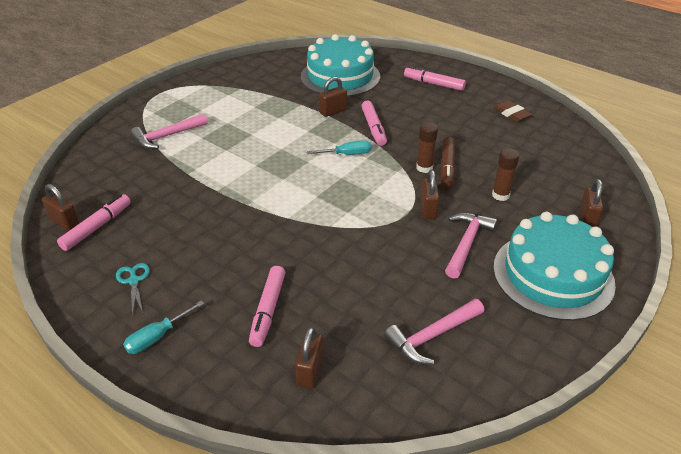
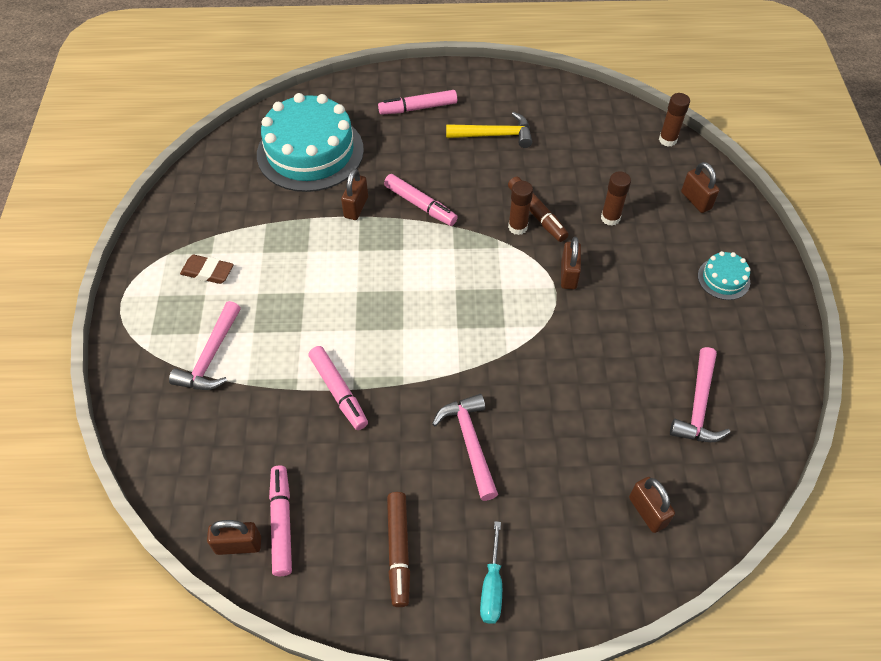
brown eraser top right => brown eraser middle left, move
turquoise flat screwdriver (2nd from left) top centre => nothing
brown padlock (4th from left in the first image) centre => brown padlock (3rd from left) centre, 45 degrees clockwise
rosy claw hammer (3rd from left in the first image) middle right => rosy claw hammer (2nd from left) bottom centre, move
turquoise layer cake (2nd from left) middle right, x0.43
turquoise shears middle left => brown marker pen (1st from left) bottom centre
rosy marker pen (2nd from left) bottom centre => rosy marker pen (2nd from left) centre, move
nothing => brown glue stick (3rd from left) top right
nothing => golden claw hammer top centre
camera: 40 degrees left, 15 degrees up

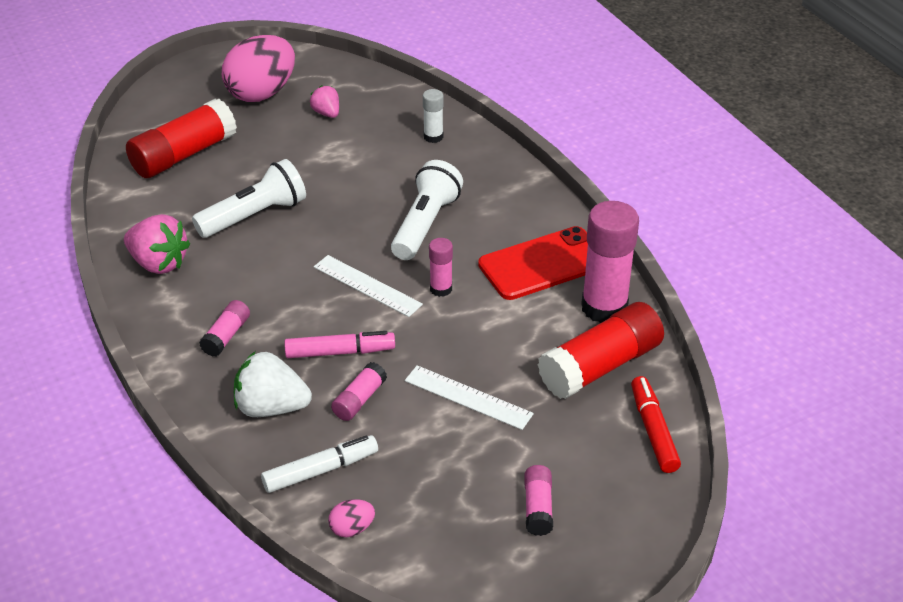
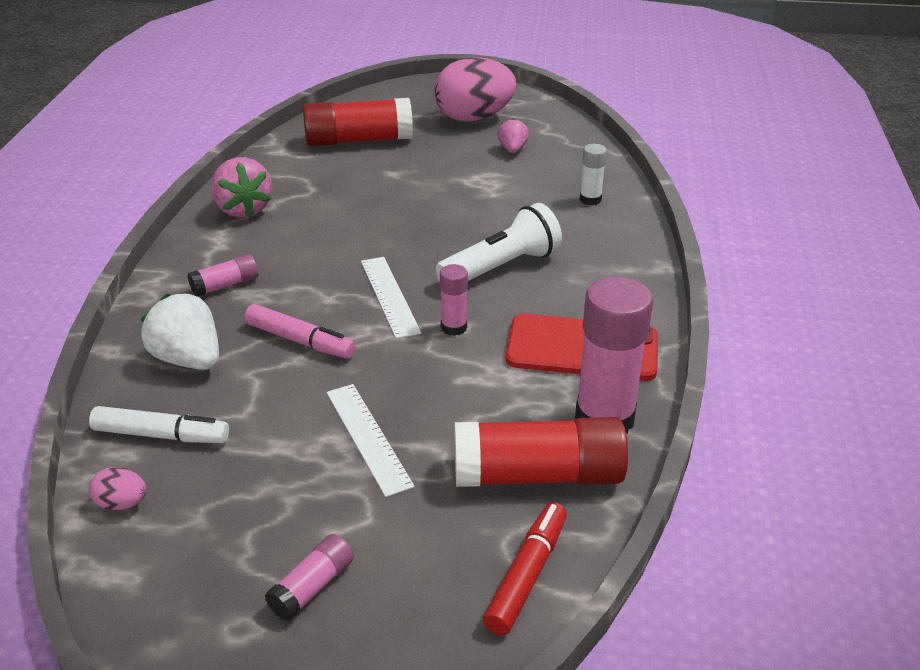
snow-white pocket torch (1st from left) top left => nothing
rosy glue stick (2nd from left) centre => nothing
camera: 35 degrees right, 5 degrees down

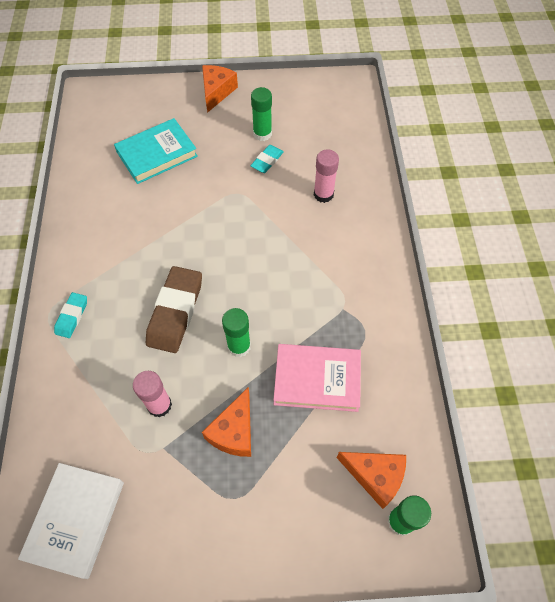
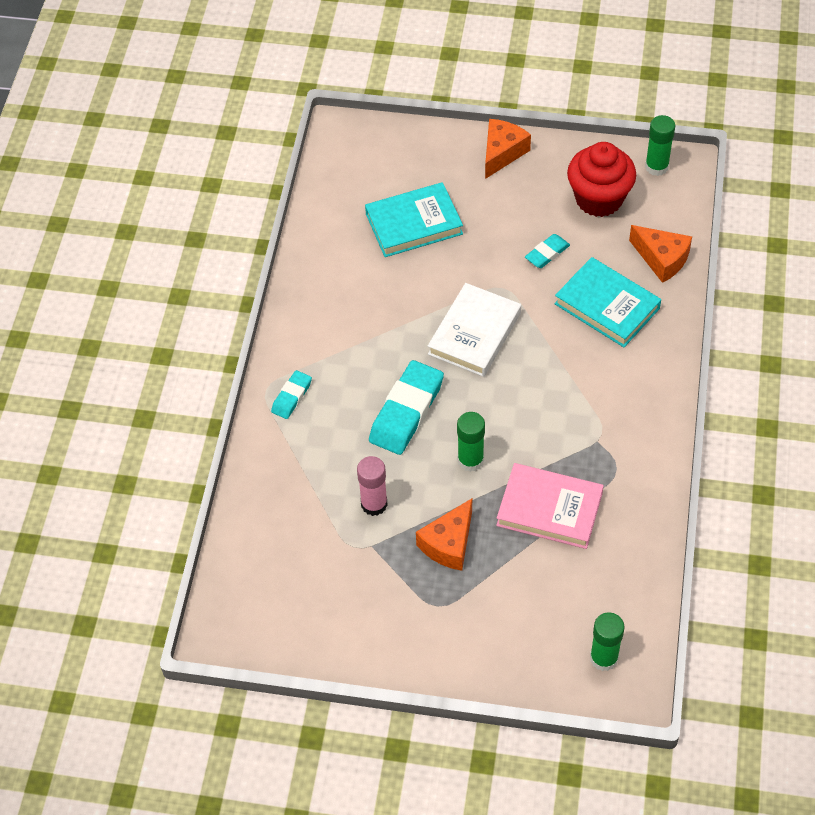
green glue stick (2nd from left in the first image) top centre => green glue stick (3rd from left) top right, move
rosy glue stick (2nd from left) top centre => turquoise hardback (2nd from left) middle right
brown eraser middle left => turquoise eraser (2nd from left) centre
orange-coloured cheese (3rd from left) bottom right => orange-coloured cheese (3rd from left) top right, move
snow-white hardback bottom left => snow-white hardback centre, move
nothing => red muffin top right
camera: 15 degrees right, 5 degrees down

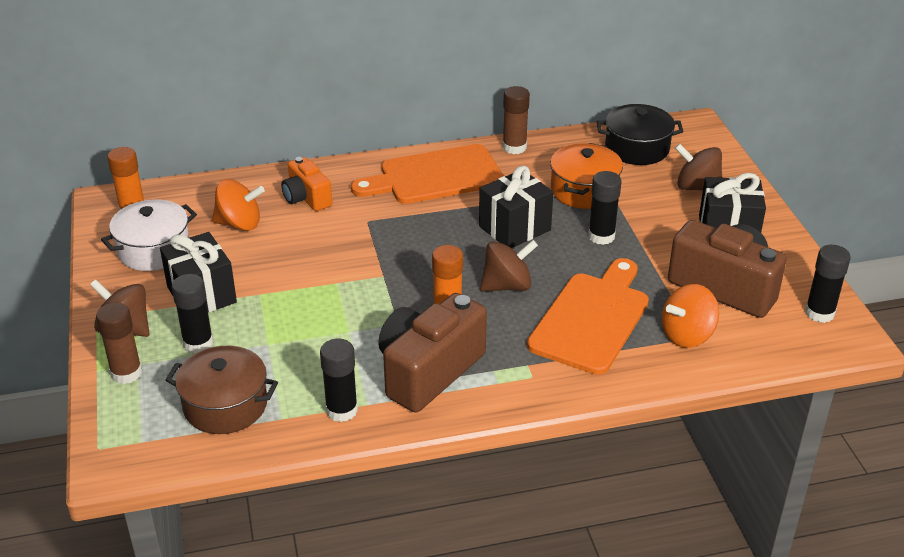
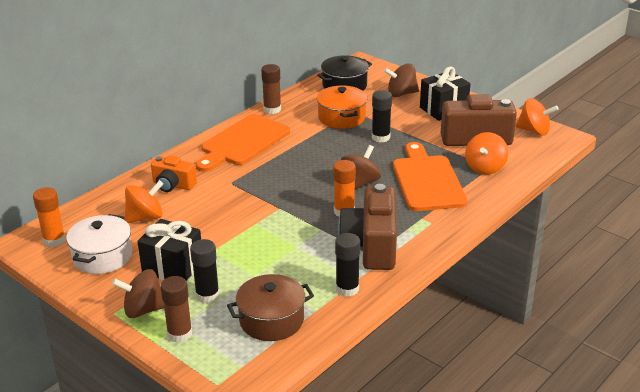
ebony gift (2nd from left) centre => nothing
ebony glue stick (4th from left) middle right => orange-coloured whirligig (3rd from left) top right
camera: 35 degrees left, 5 degrees down

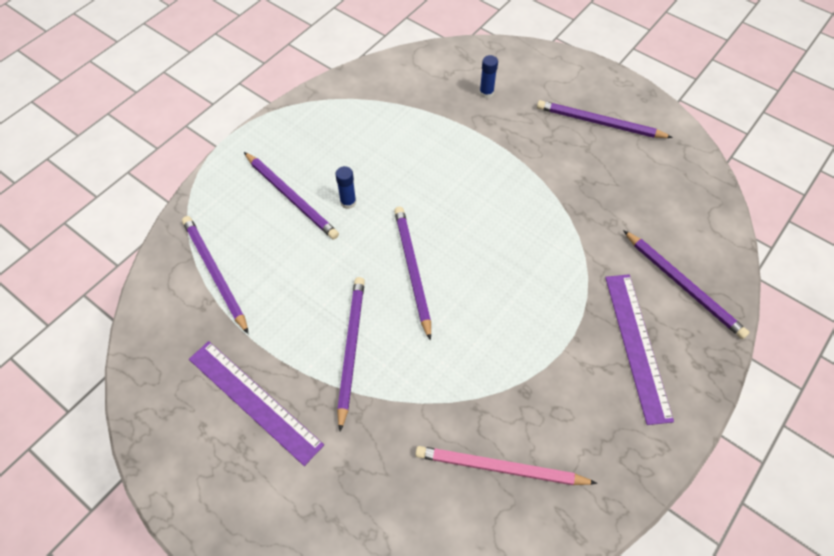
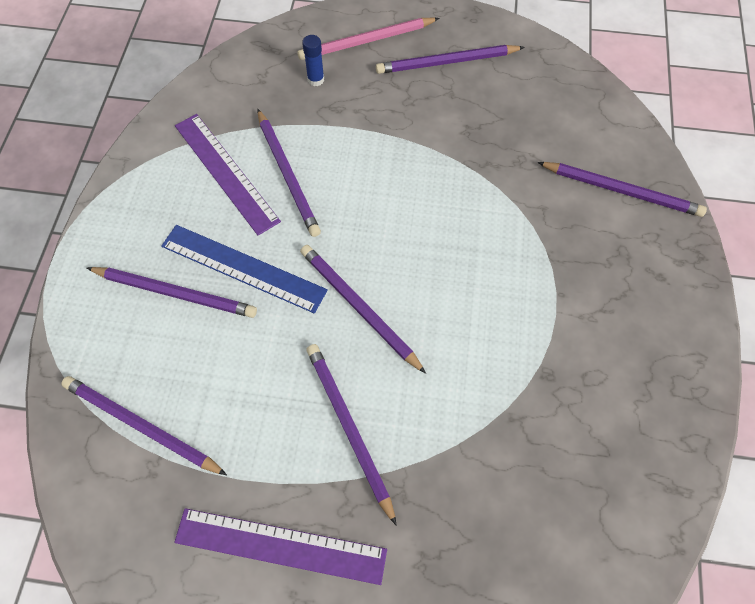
cobalt glue stick (1st from left) centre => cobalt straightedge middle left
purple straightedge (2nd from left in the first image) middle right => purple straightedge (1st from left) top left, move
rosy pencil bottom centre => rosy pencil top centre, move
nothing => purple pencil (3rd from left) top centre
camera: 30 degrees left, 5 degrees up

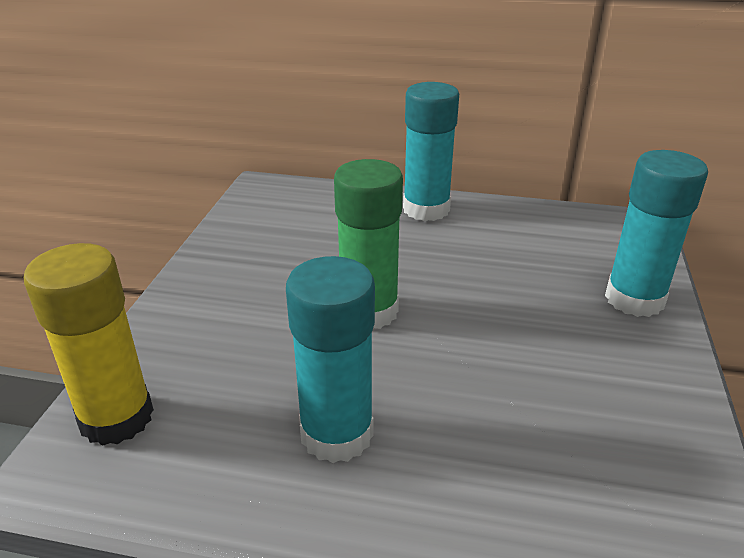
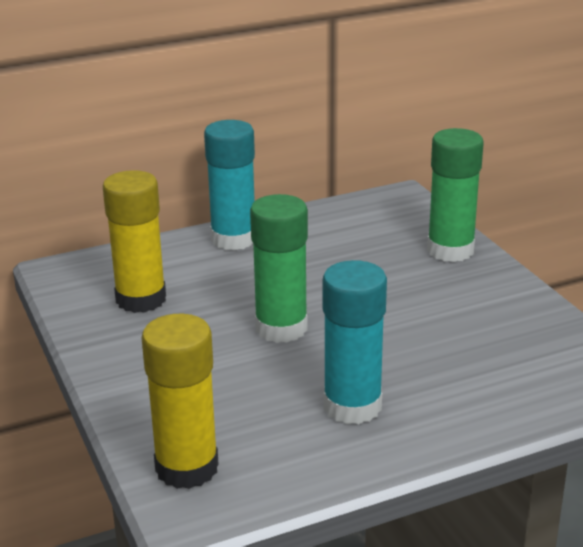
turquoise glue stick (3rd from left) middle right => green glue stick (2nd from left) middle right
nothing => golden glue stick (1st from left) middle left
camera: 35 degrees left, 5 degrees down

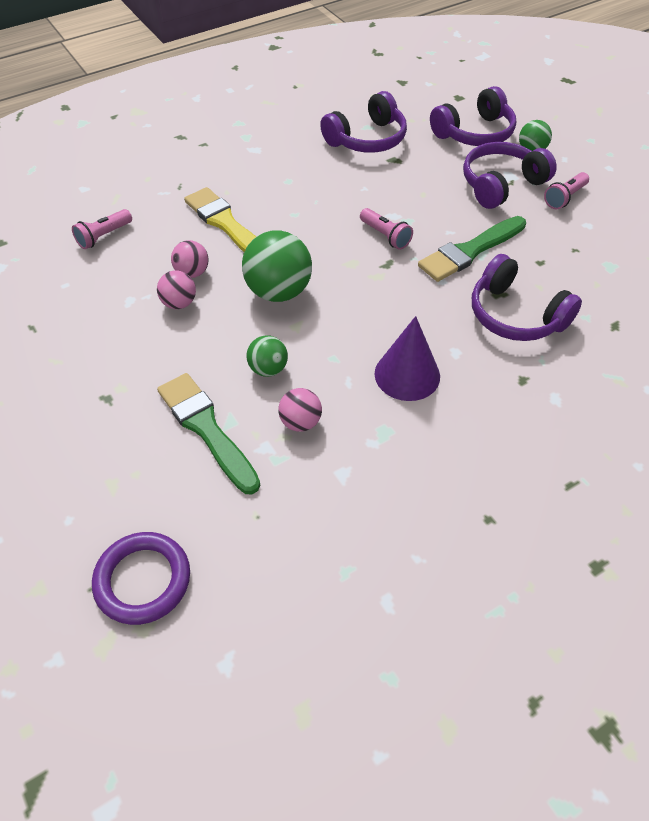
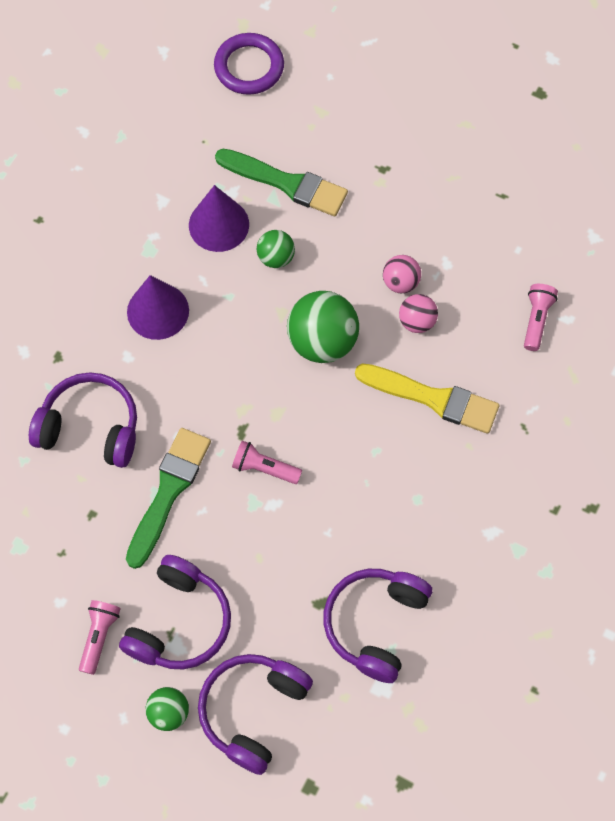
rosy ball (3rd from left) centre => purple solid cone (2nd from left) top centre
camera: 150 degrees right, 15 degrees up

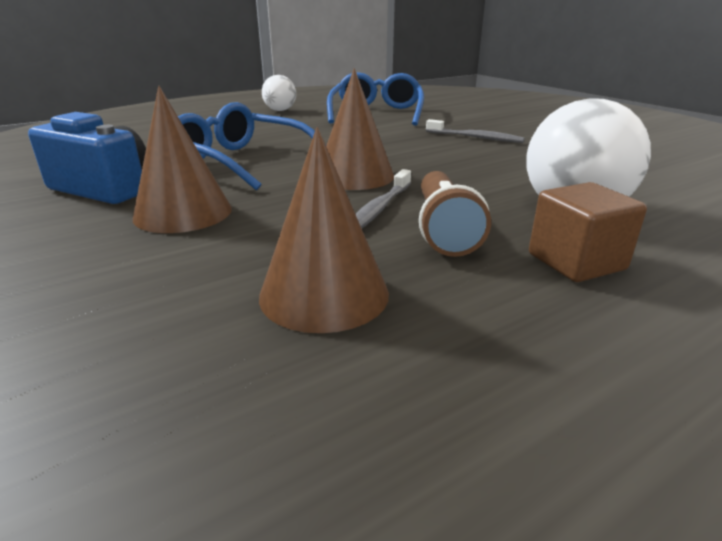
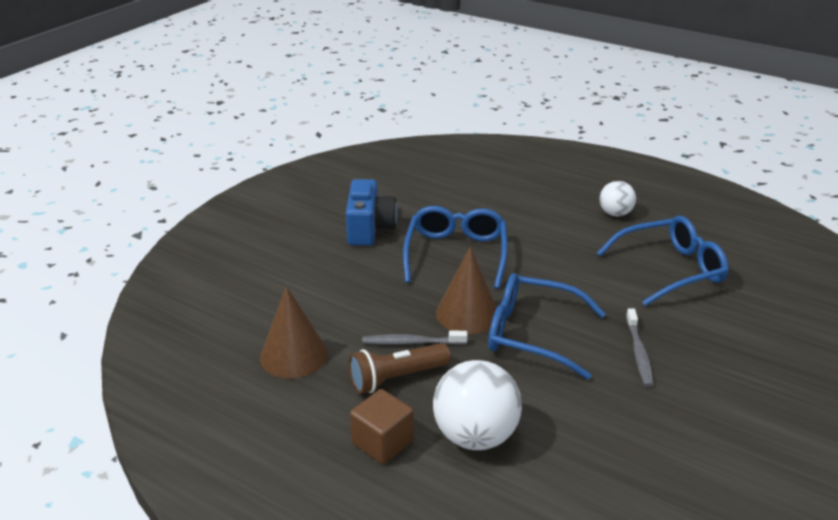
brown solid cone (1st from left) top left => nothing
nothing => cobalt spectacles (2nd from left) centre
camera: 65 degrees right, 5 degrees up

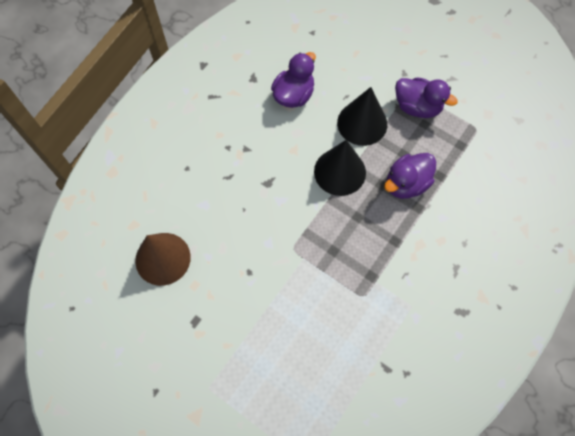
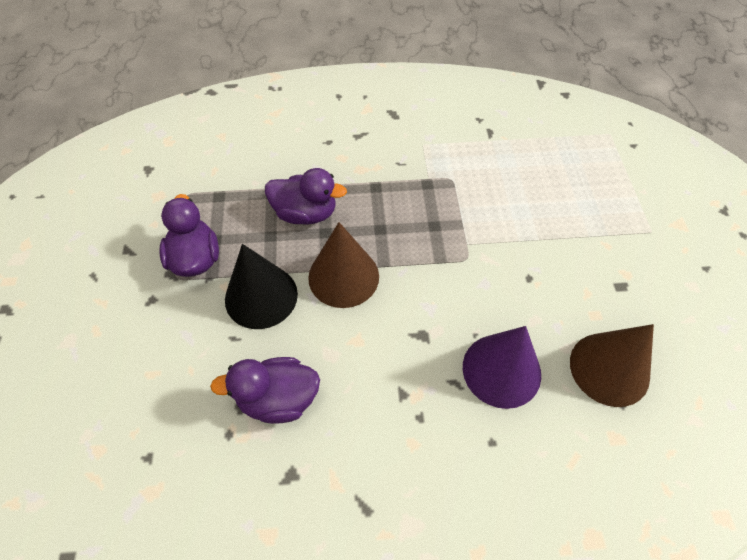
ebony solid cone (1st from left) centre => brown solid cone (1st from left) centre
nothing => purple solid cone middle right
camera: 130 degrees left, 10 degrees down

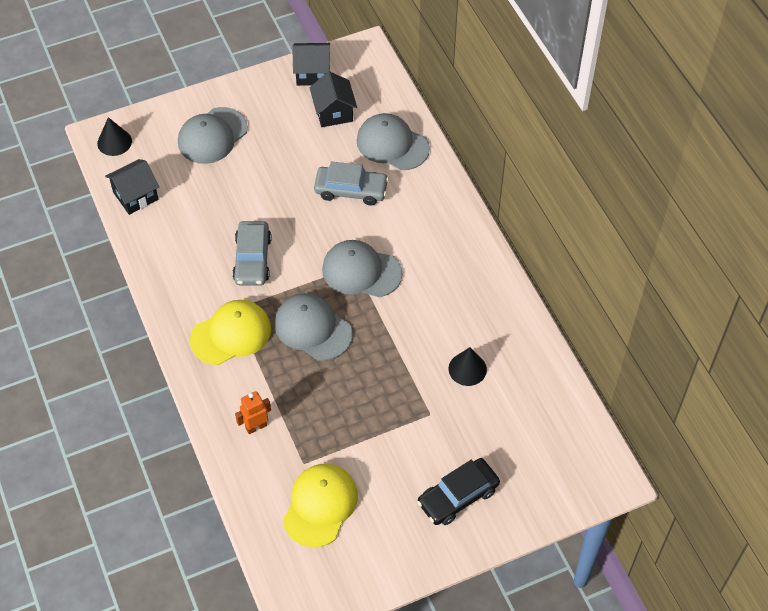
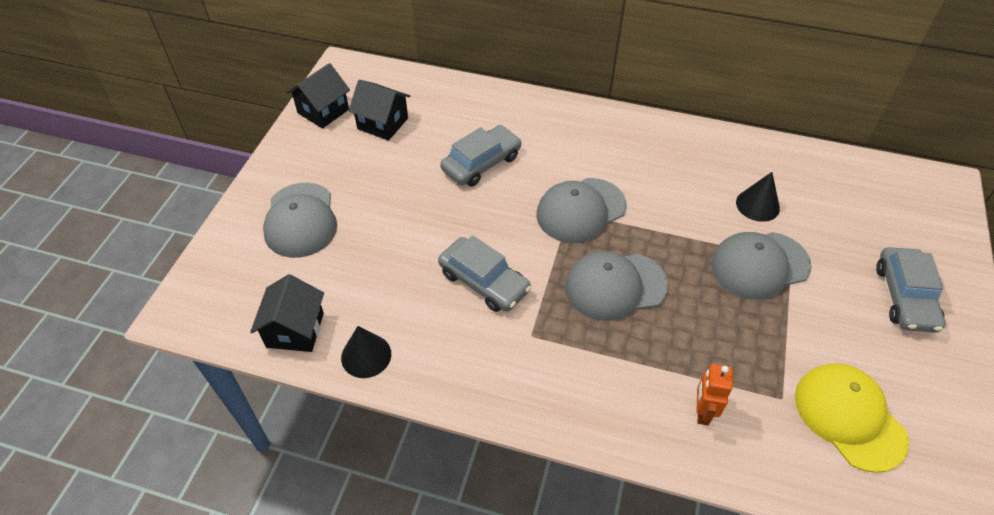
gray peaked cap (4th from left) top centre => gray peaked cap (4th from left) middle right, move
ebony solid cone (1st from left) top left => ebony solid cone (1st from left) bottom centre, move
golden peaked cap (1st from left) middle left => nothing
ebony car bottom centre => gray car (3rd from left) middle right
camera: 50 degrees left, 5 degrees down

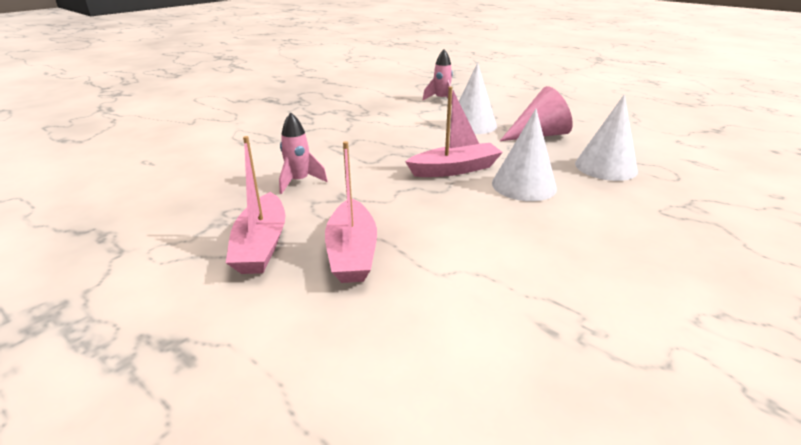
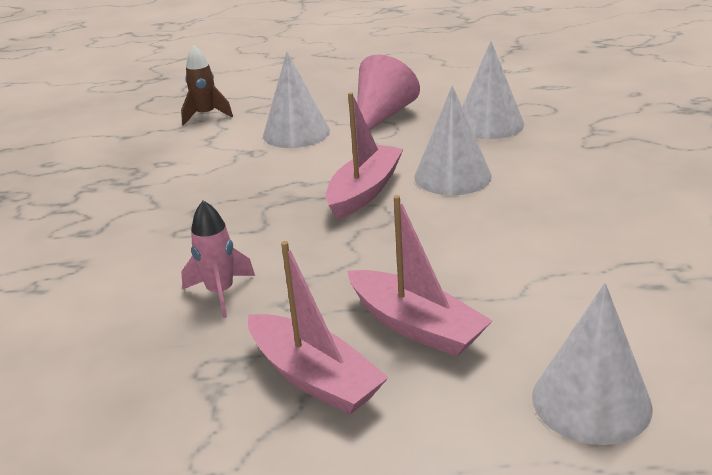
rosy toy rocket (2nd from left) top centre => brown toy rocket top left
nothing => snow-white solid cone (4th from left) bottom right
camera: 40 degrees left, 0 degrees up

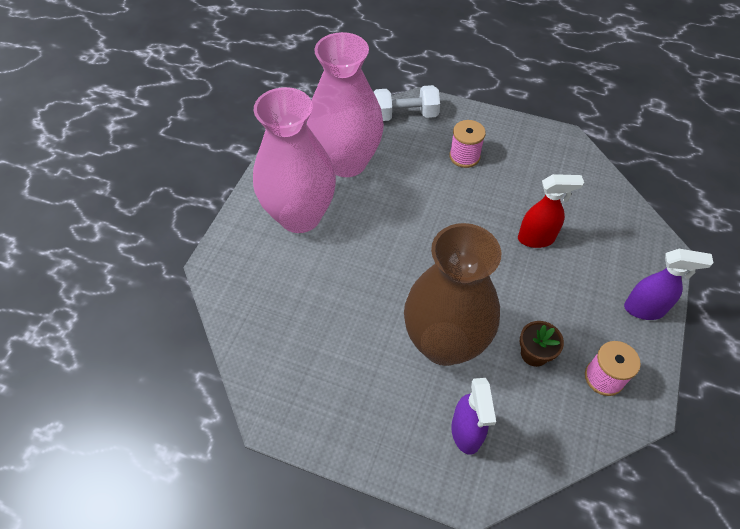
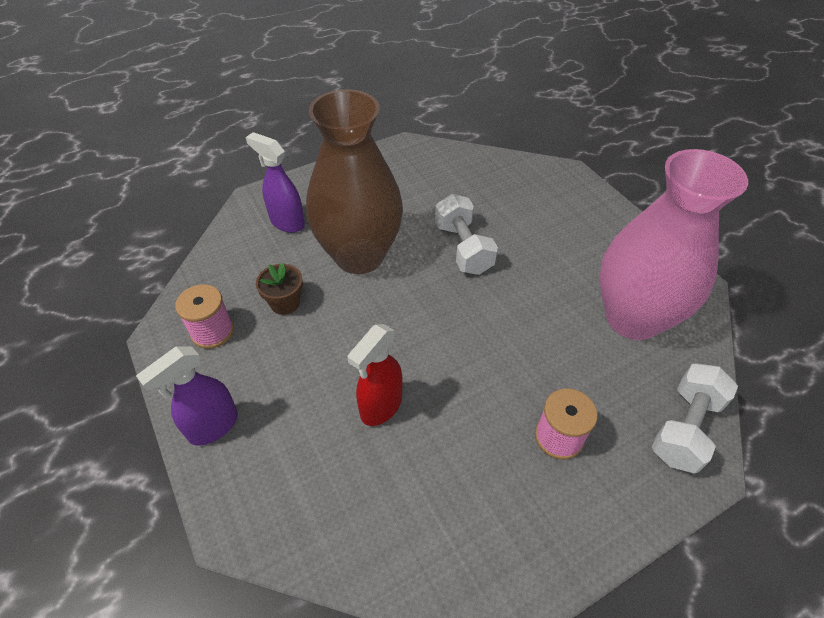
rosy tall vase (1st from left) top centre => nothing
nothing => snow-white dumbbell (1st from left) centre
camera: 130 degrees right, 5 degrees down

